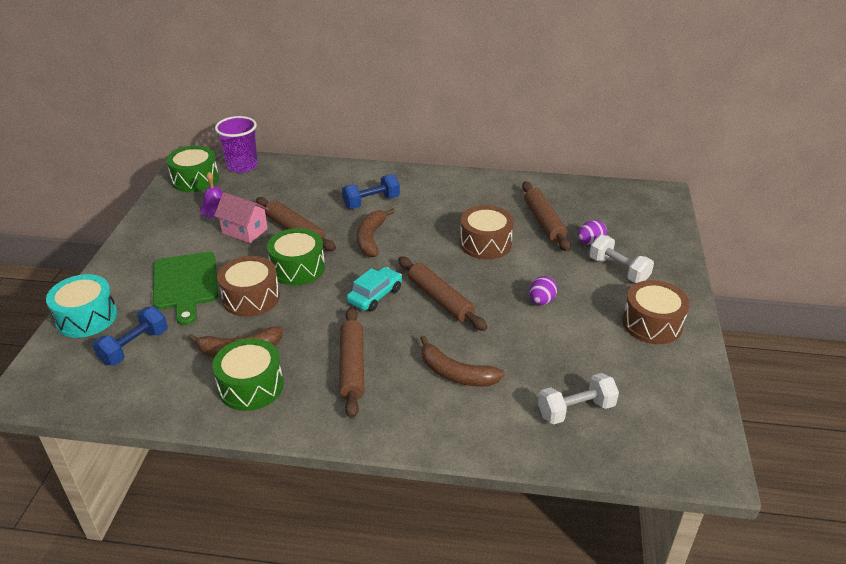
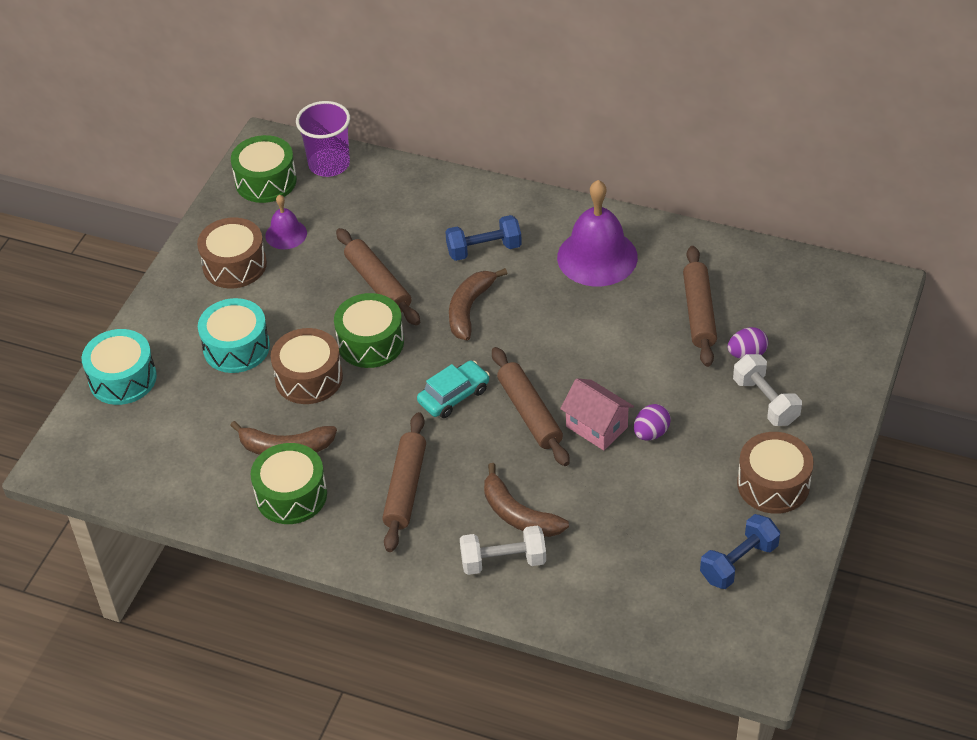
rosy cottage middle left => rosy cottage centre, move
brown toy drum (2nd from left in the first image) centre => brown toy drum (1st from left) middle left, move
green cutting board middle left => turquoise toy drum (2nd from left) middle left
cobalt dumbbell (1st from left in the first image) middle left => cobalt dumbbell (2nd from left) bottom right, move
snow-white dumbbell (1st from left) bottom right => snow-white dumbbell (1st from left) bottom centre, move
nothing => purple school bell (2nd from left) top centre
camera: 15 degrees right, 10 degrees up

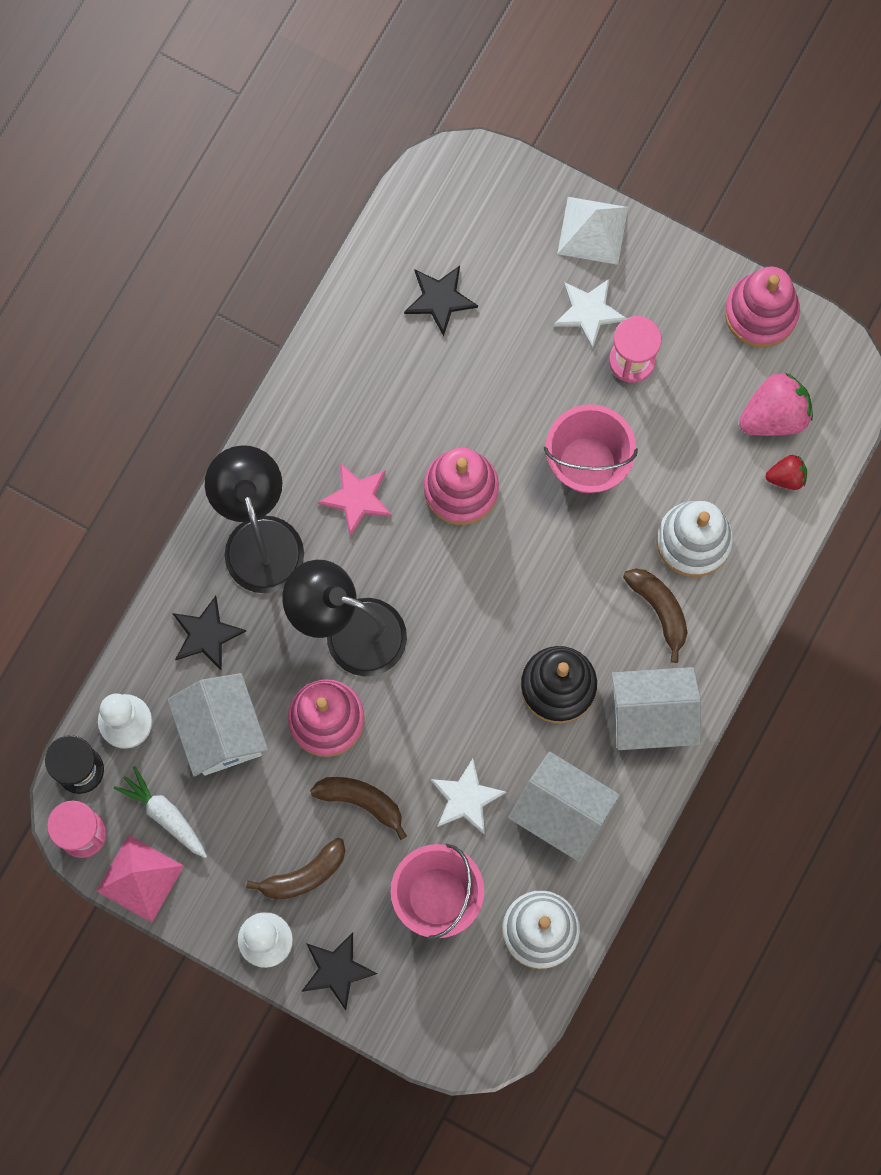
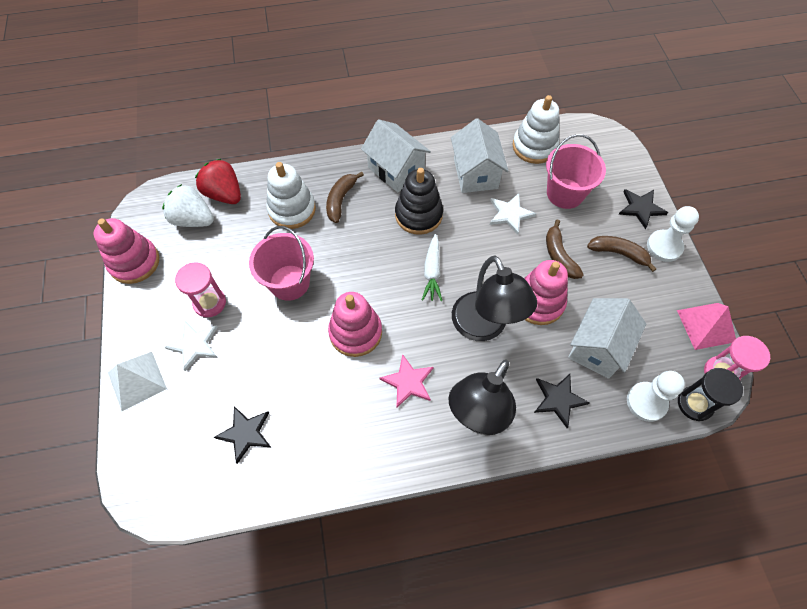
rosy toy strawberry middle right => snow-white toy strawberry middle left
red toy strawberry middle right => red toy strawberry top left, x1.81
snow-white carrot bottom left => snow-white carrot centre, move
camera: 130 degrees left, 15 degrees down

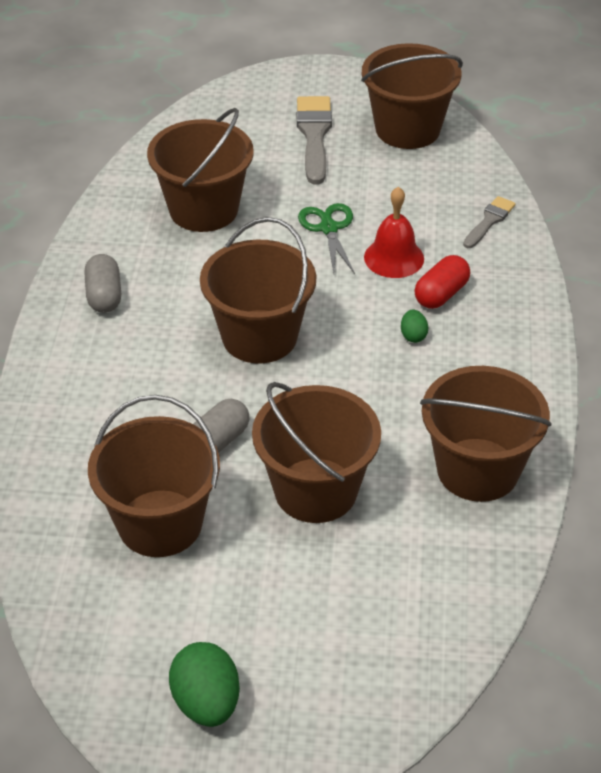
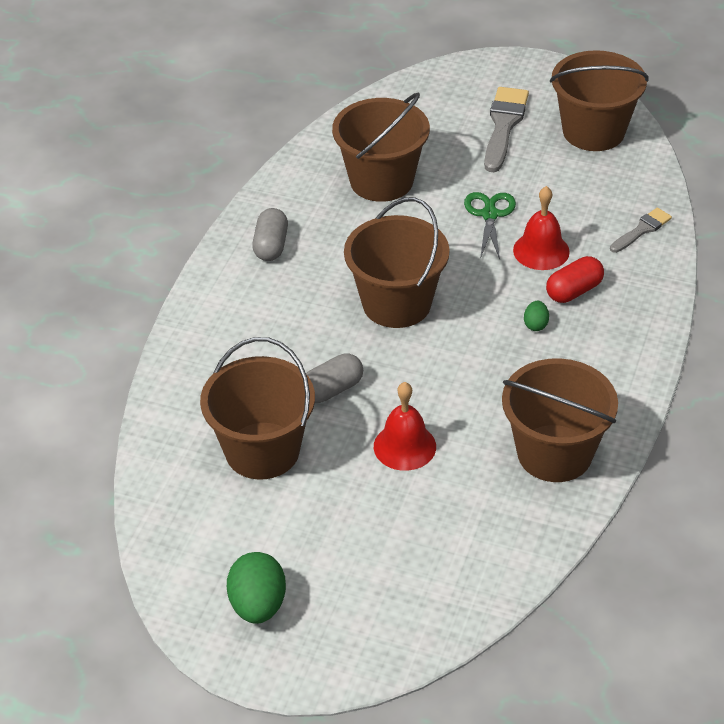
brown pail (4th from left) centre => red school bell (1st from left) centre
camera: 15 degrees right, 0 degrees up

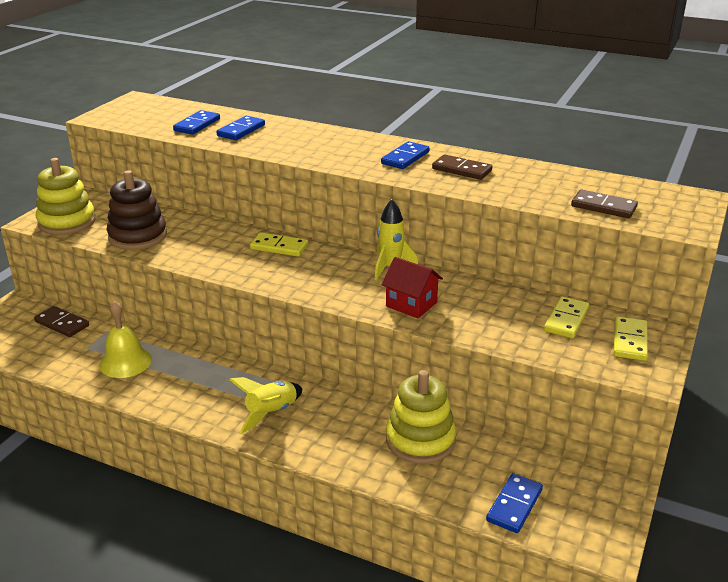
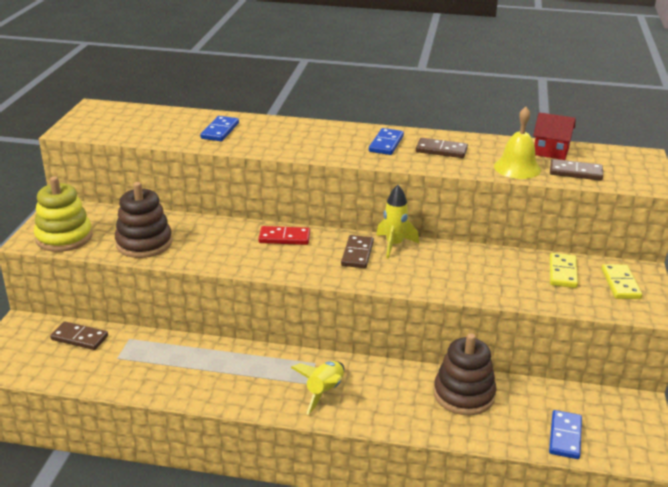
cobalt domino tile (1st from left) top left => nothing
golden domino tile (1st from left) centre => red domino tile centre
red cottage centre => red cottage top right, move
golden school bell middle left => golden school bell top right, move
golden ring stacker (2nd from left) bottom centre => brown ring stacker (2nd from left) bottom right
nothing => brown domino tile (2nd from left) centre
camera: 15 degrees left, 0 degrees up

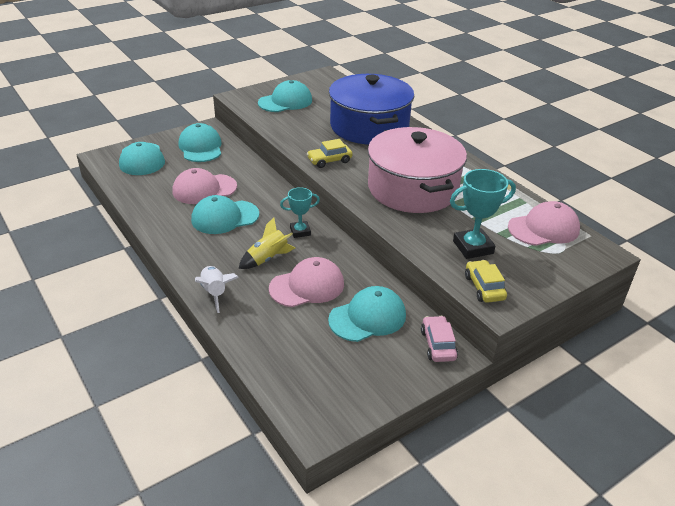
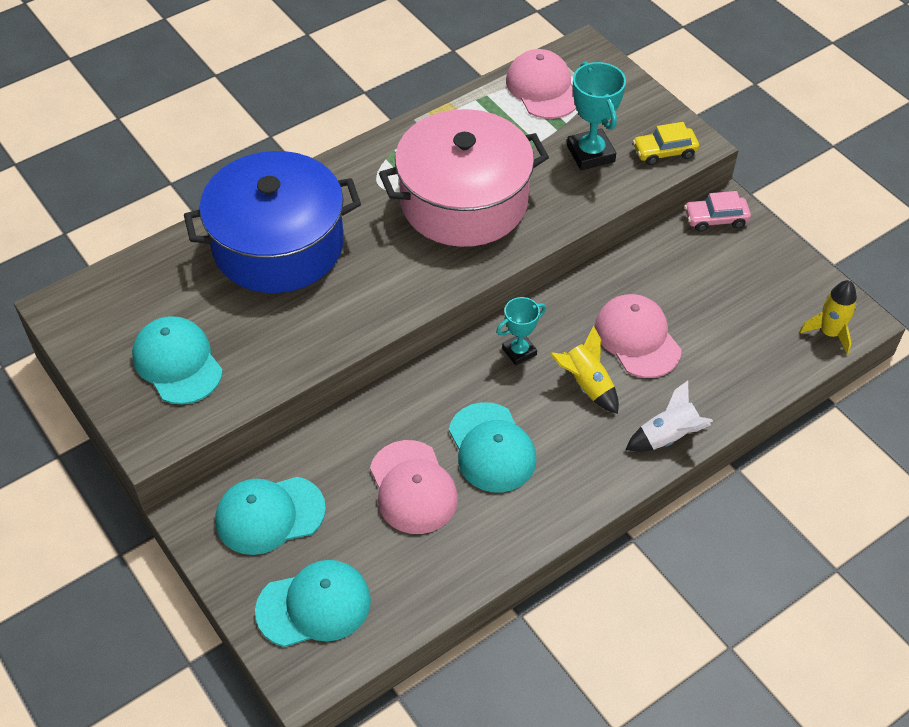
golden car (1st from left) top centre => nothing
turquoise award cup (1st from left) centre, 75 degrees clockwise
turquoise peaked cap (5th from left) centre => nothing
nothing => golden toy rocket (2nd from left) middle right
camera: 90 degrees left, 15 degrees up

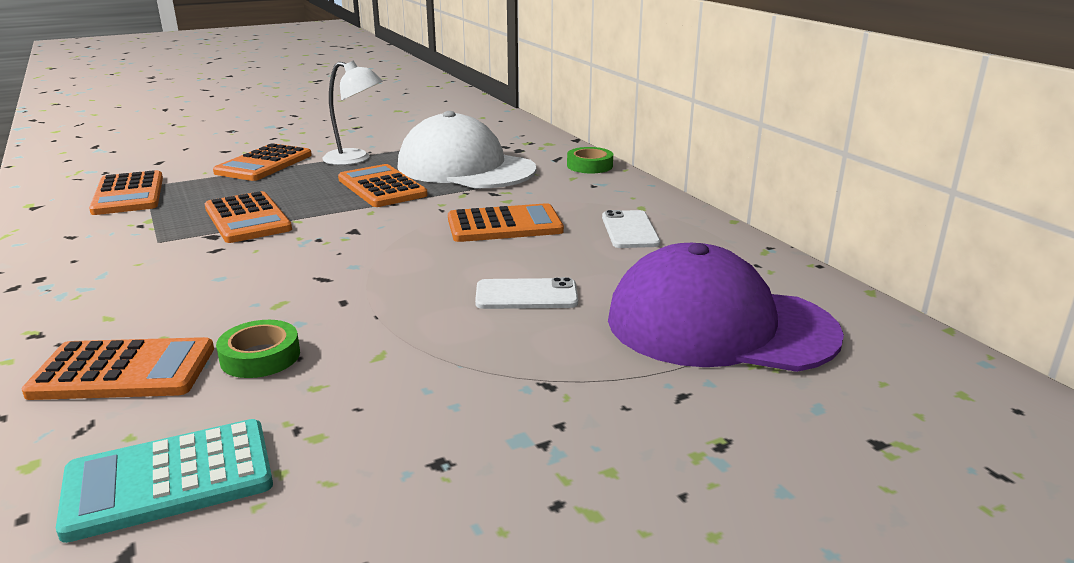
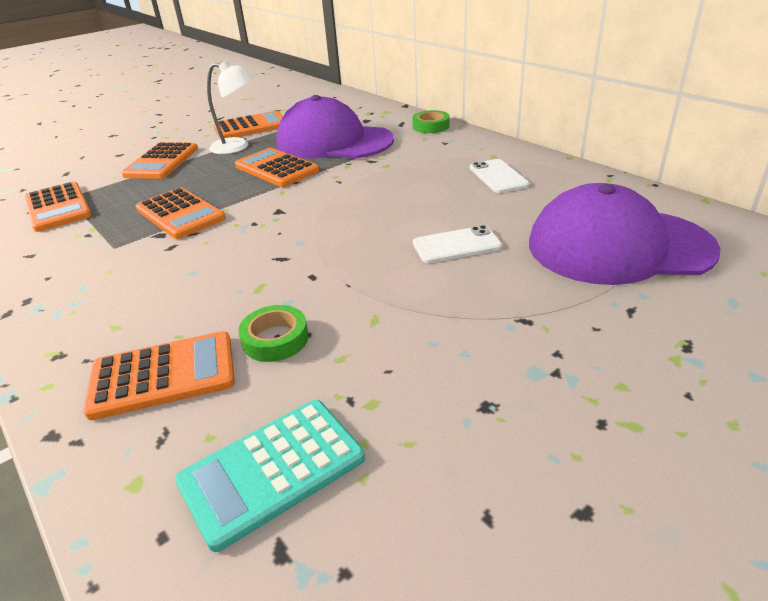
snow-white peaked cap top centre => purple peaked cap (1st from left) top centre
orange-coloured pocket calculator (6th from left in the first image) centre => orange-coloured pocket calculator (5th from left) top left, move
camera: 10 degrees left, 10 degrees up

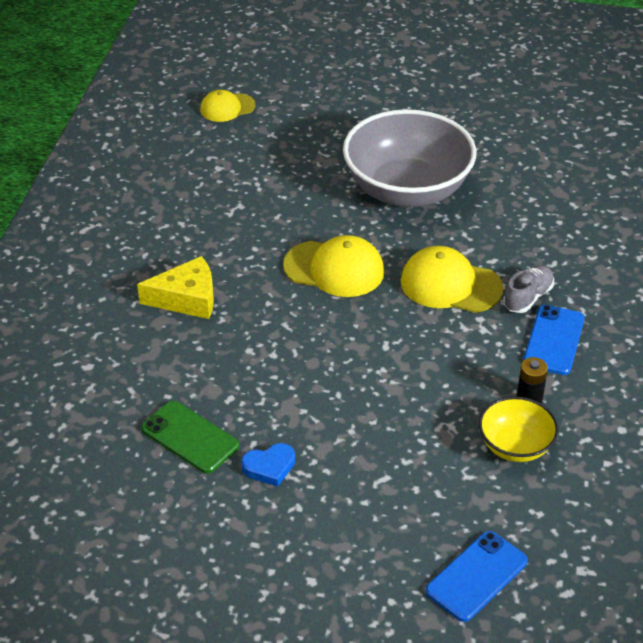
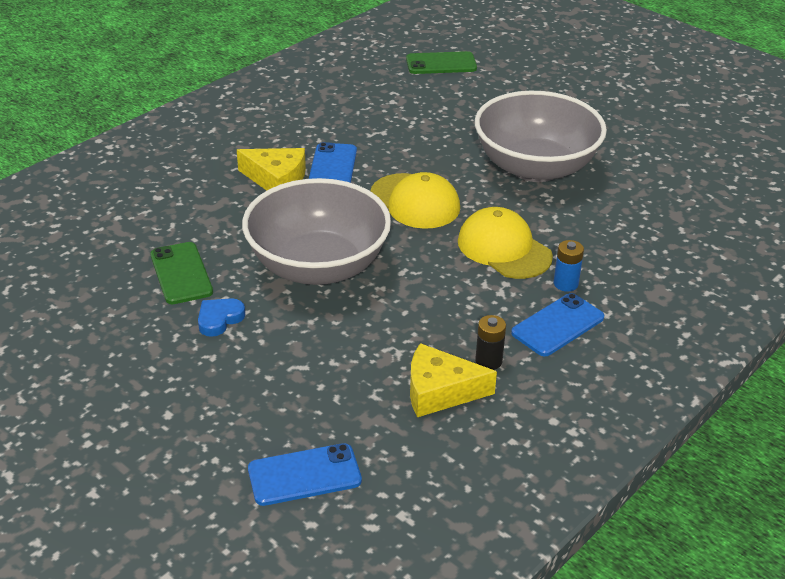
golden peaked cap (1st from left) top centre => green phone (2nd from left) top centre
gray shoe middle right => cobalt AA battery middle right
golden bowl bottom right => golden cheese (2nd from left) centre
cobalt heart bottom centre => cobalt heart middle left, 120 degrees clockwise
nothing => cobalt phone (2nd from left) top centre
nothing => gray bowl (1st from left) centre
camera: 30 degrees right, 5 degrees down

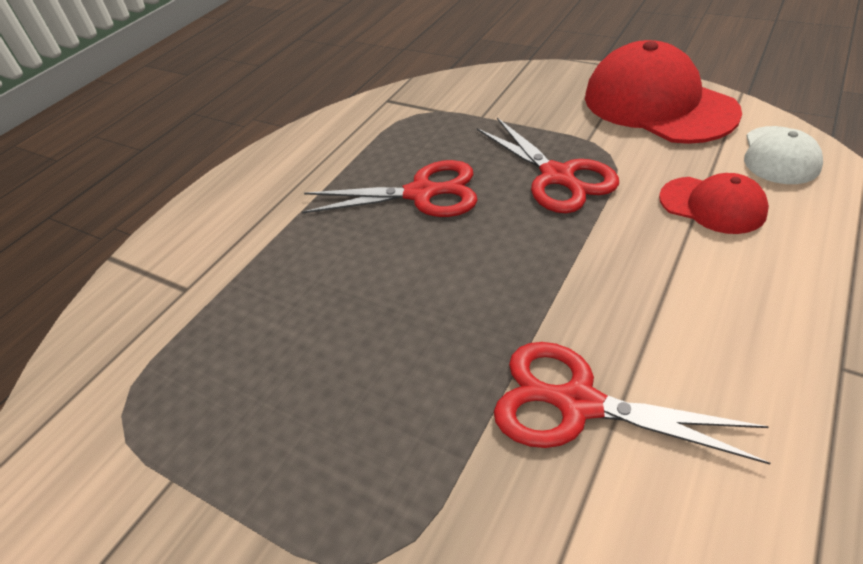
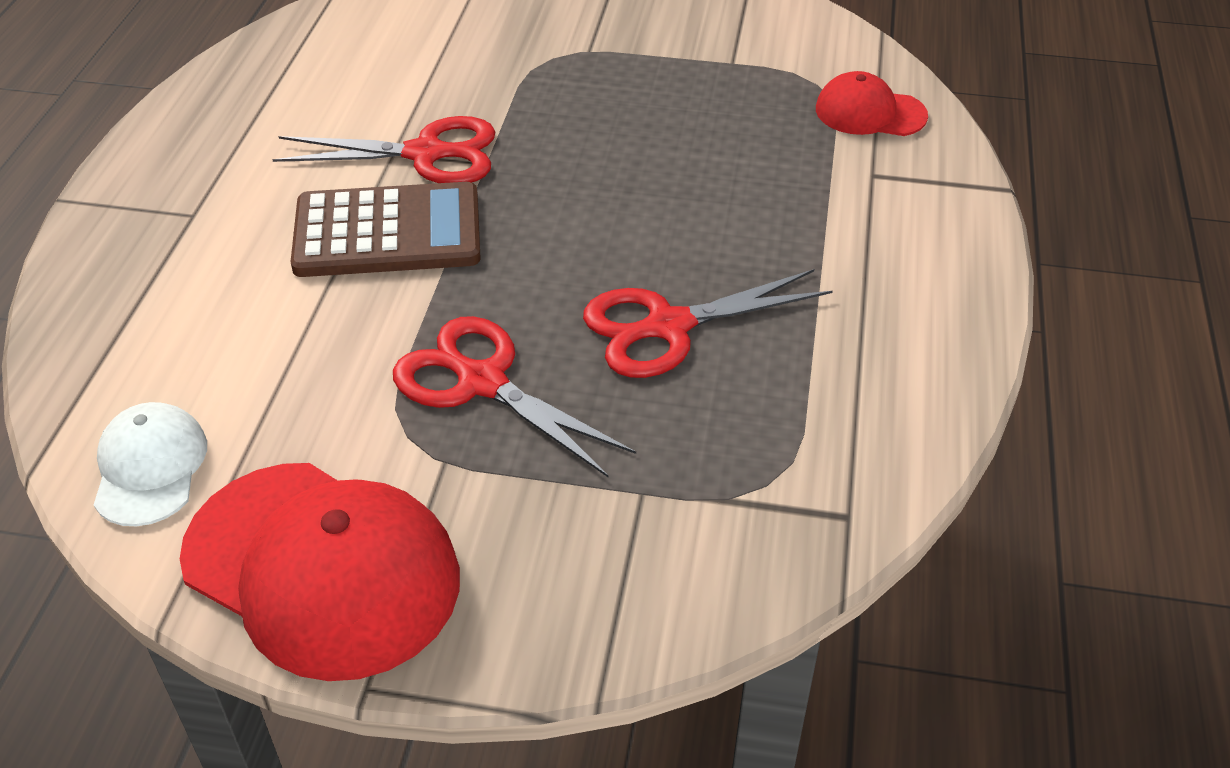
red peaked cap (2nd from left) middle right => red peaked cap (2nd from left) top right, move
nothing => brown pocket calculator top left
camera: 155 degrees right, 0 degrees up

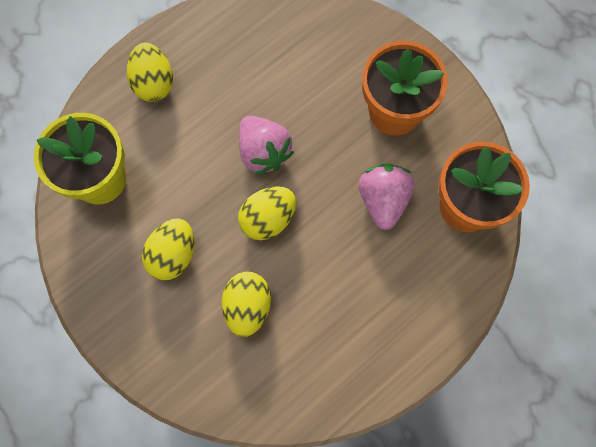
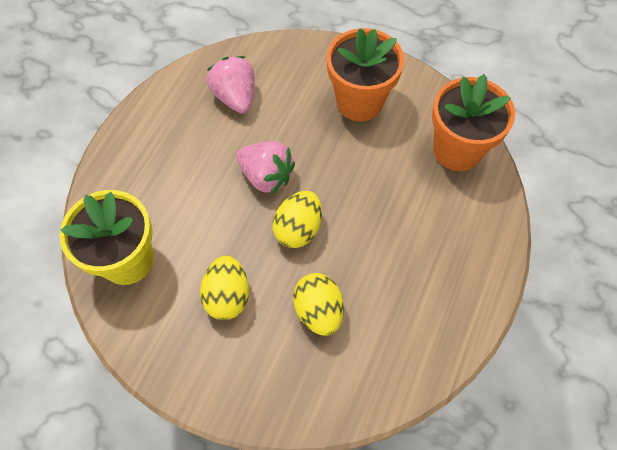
golden egg shape (1st from left) top left => nothing
rosy toy strawberry (2nd from left in the first image) centre => rosy toy strawberry (1st from left) top centre, move
camera: 25 degrees left, 10 degrees down

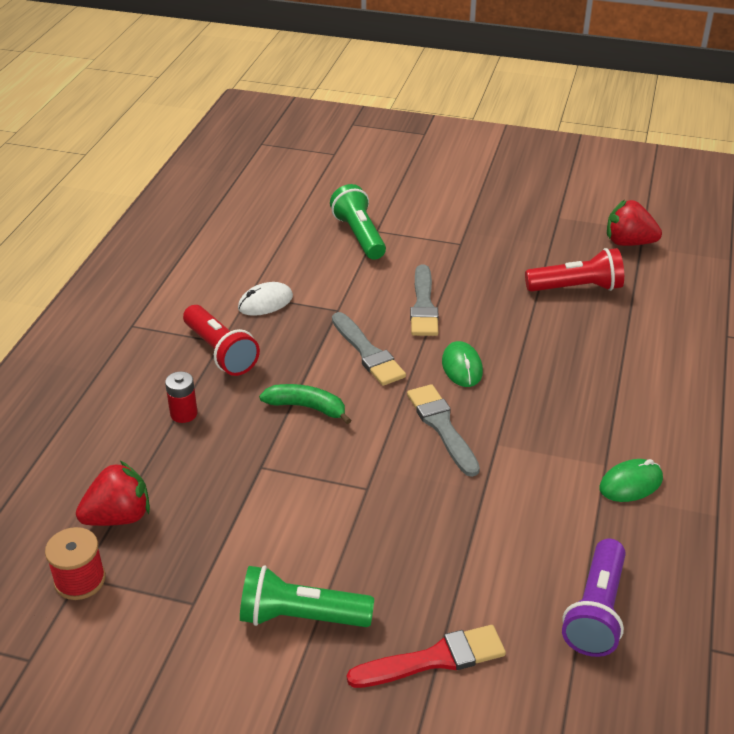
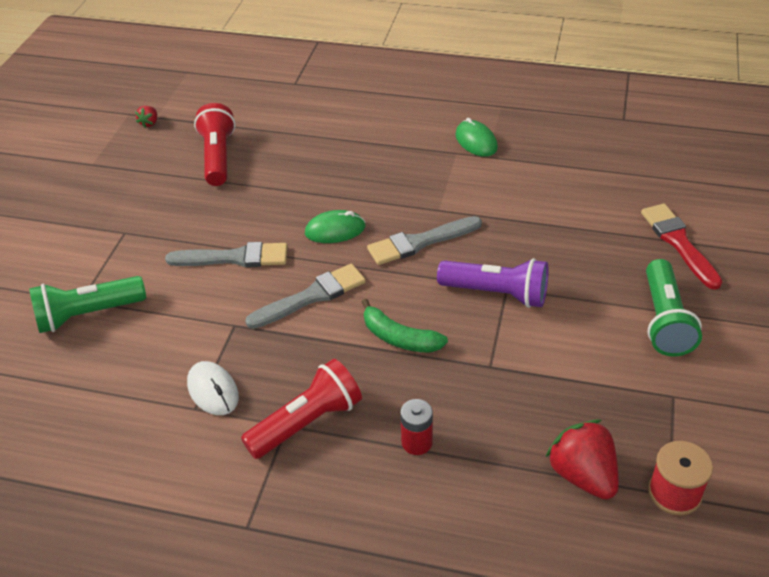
red toy strawberry (2nd from left in the first image) top right => red toy strawberry (1st from left) top left, x0.48
green toy banana centre, 75 degrees counterclockwise
purple pocket torch bottom right => purple pocket torch centre, move
camera: 90 degrees left, 5 degrees up

